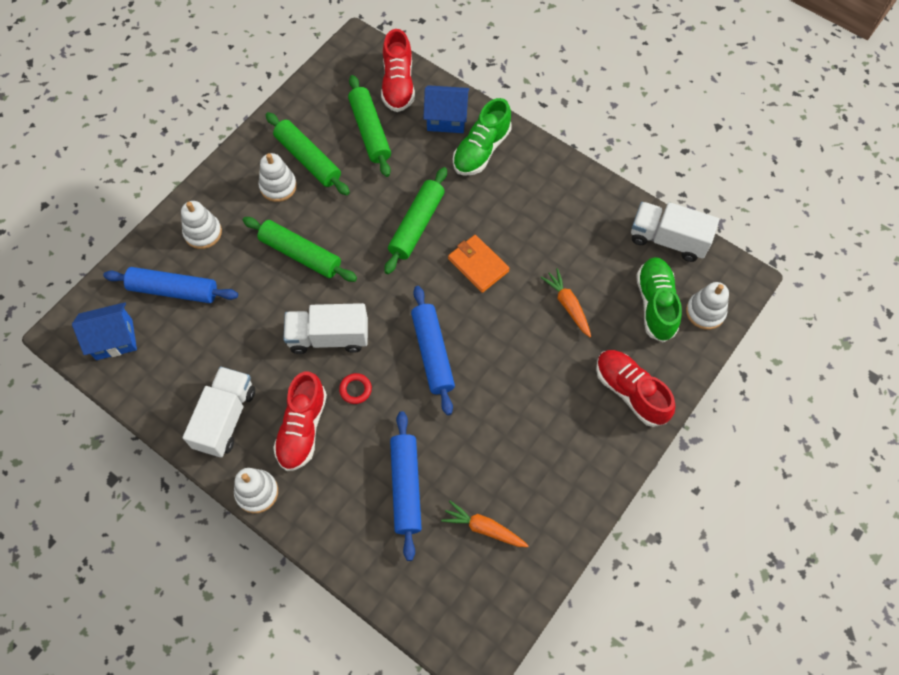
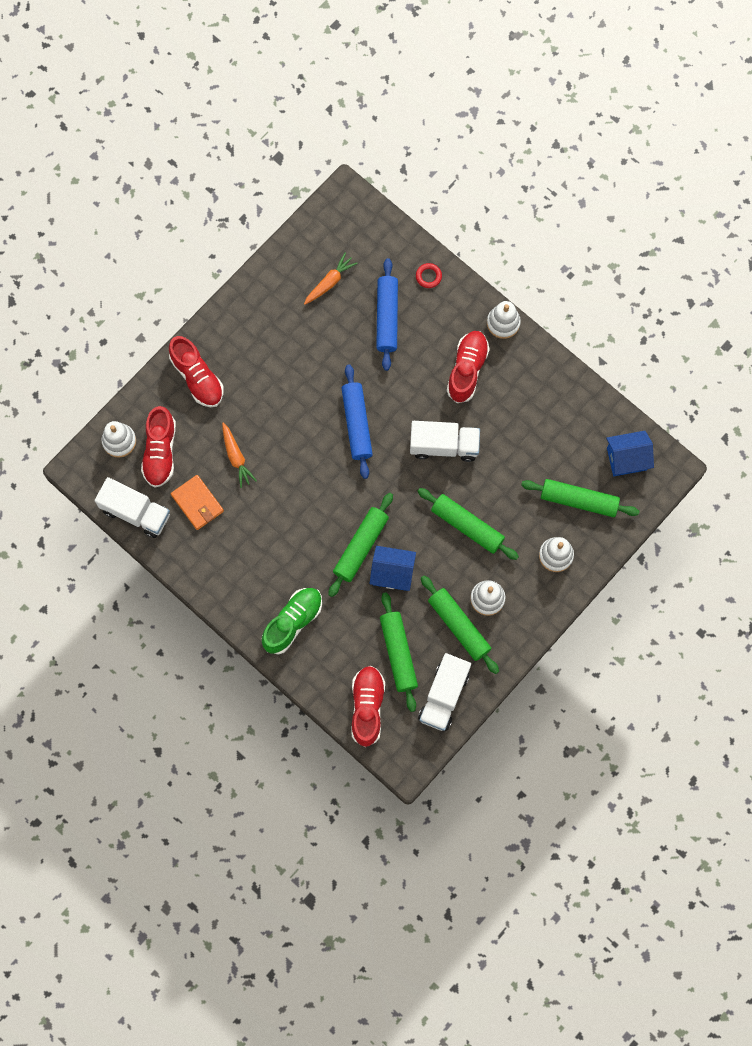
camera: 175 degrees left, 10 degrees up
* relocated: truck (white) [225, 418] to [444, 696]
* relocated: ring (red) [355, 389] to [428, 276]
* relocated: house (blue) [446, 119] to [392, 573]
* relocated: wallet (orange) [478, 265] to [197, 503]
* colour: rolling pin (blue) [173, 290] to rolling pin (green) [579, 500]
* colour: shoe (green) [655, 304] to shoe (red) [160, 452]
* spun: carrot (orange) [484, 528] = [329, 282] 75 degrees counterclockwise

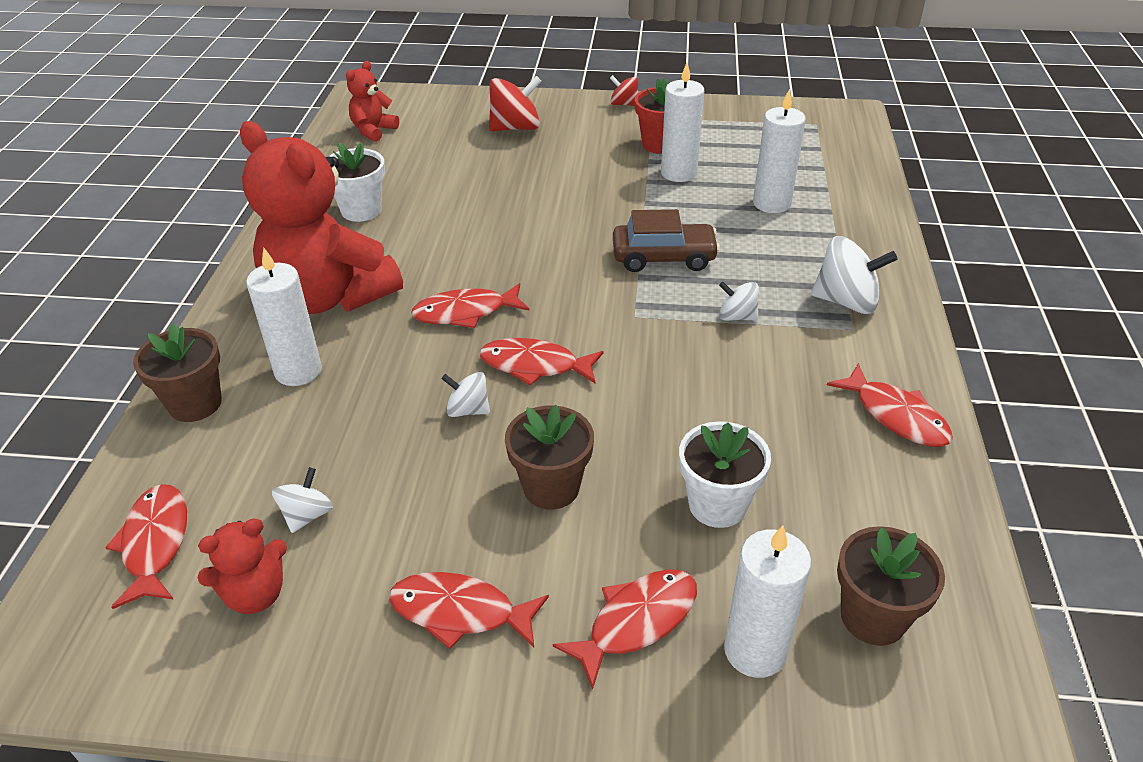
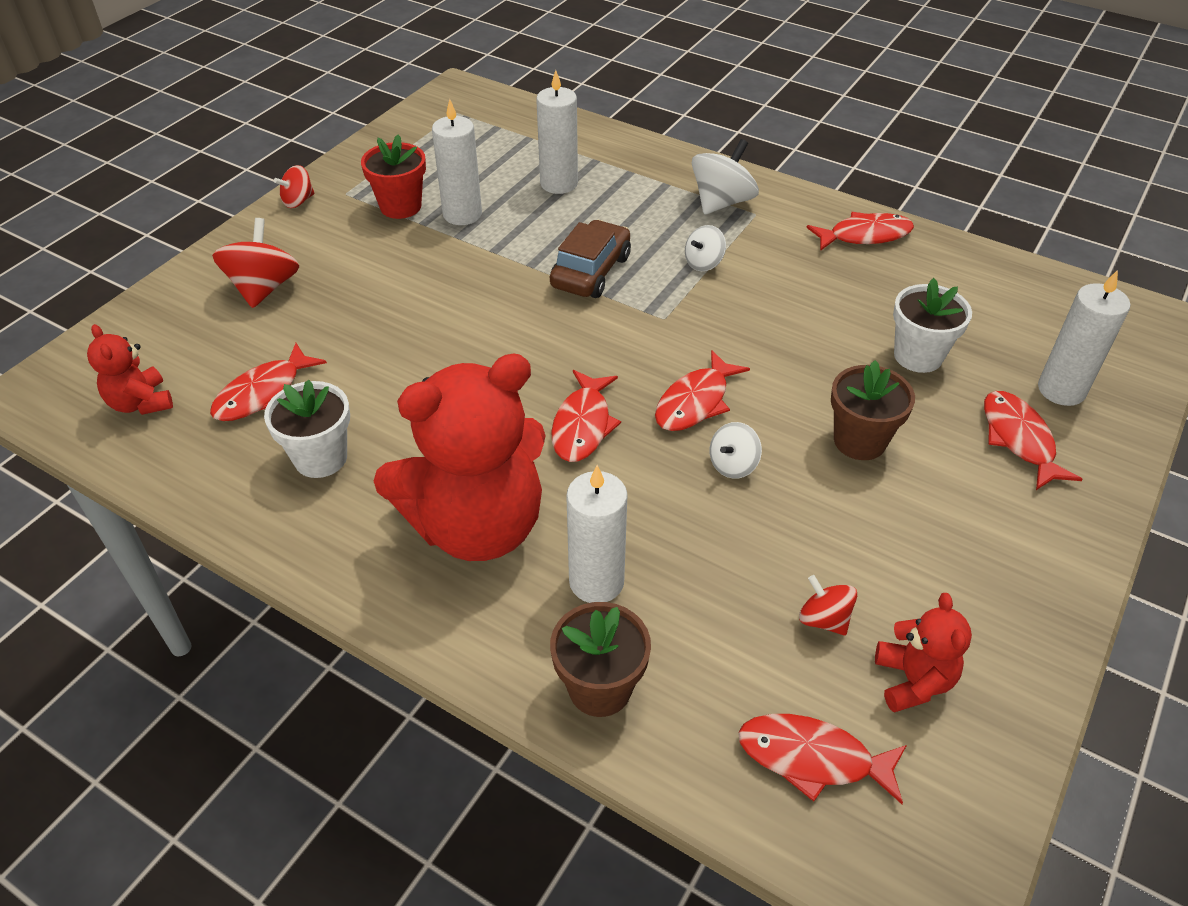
camera: 65 degrees left, 5 degrees up
* missing: flower pot (brown) [873, 617]
* relocated: fish (red) [460, 612] to [263, 393]
* colour: spinning top (white) [307, 515] to spinning top (red) [823, 619]

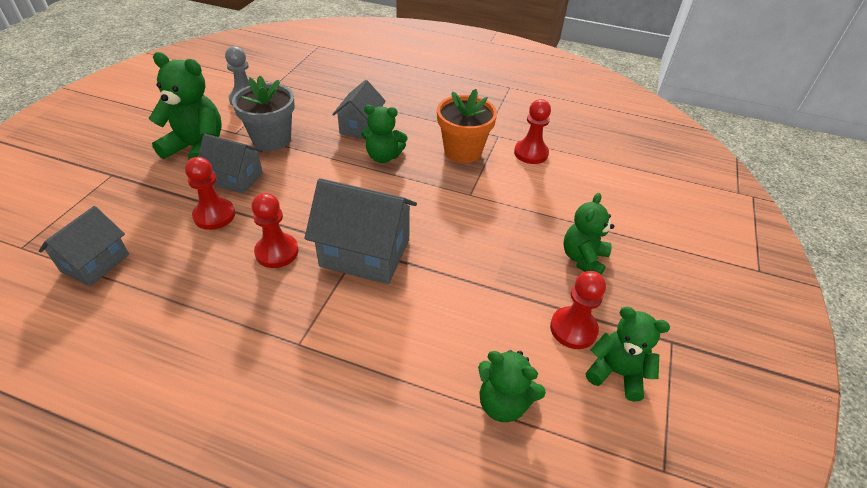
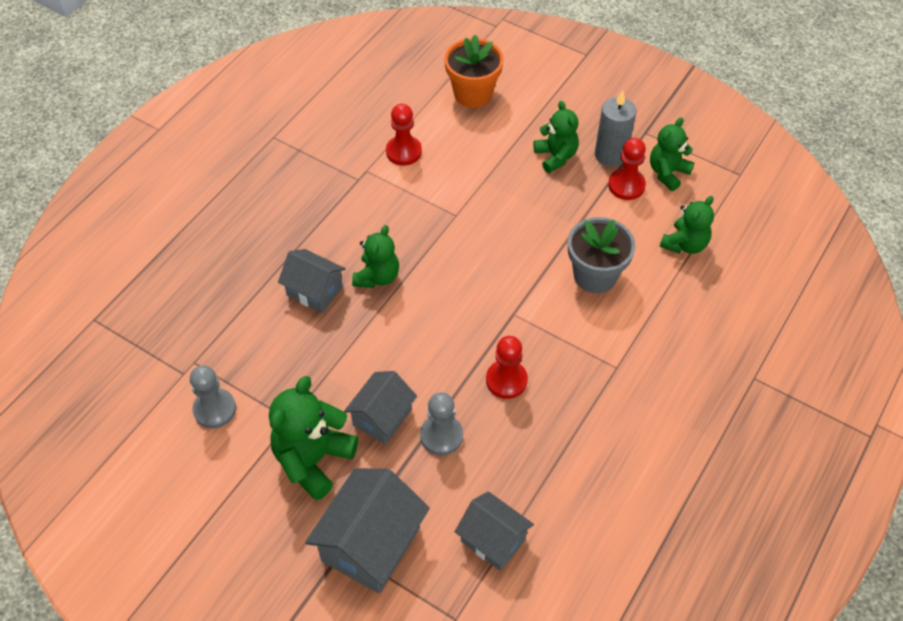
camera: 75 degrees left, 10 degrees up
* appeared: candle (grey) [610, 155]
* relocated: flower pot (grey) [271, 139] to [595, 275]
* relocated: house (grey) [365, 253] to [371, 544]
* relocated: flower pot (orange) [463, 151] to [473, 94]
* colour: pawn (red) [214, 215] to pawn (grey) [441, 436]
* spun: teddy bear (green) [583, 259] = [555, 156] 150 degrees counterclockwise

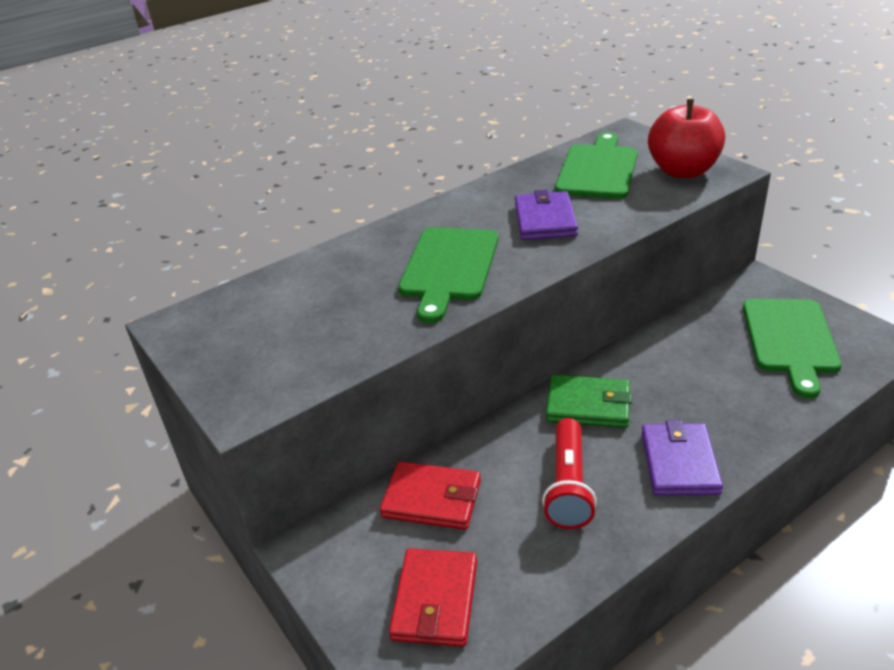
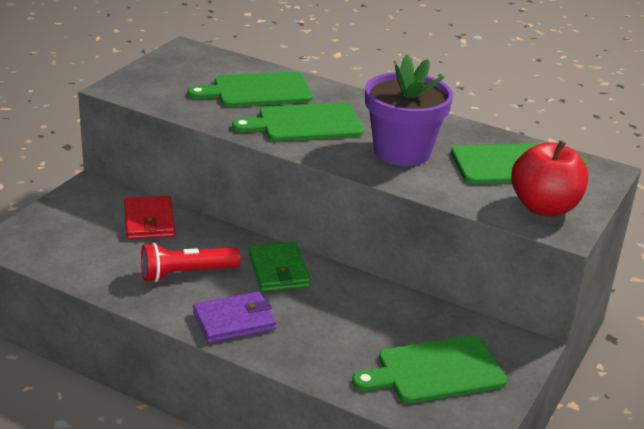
camera: 60 degrees right, 5 degrees down
* missing: wallet (red) [435, 600]
* appeared: cutting board (green) [257, 91]
* exchanged: wallet (purple) [545, 220] to flower pot (purple) [402, 151]

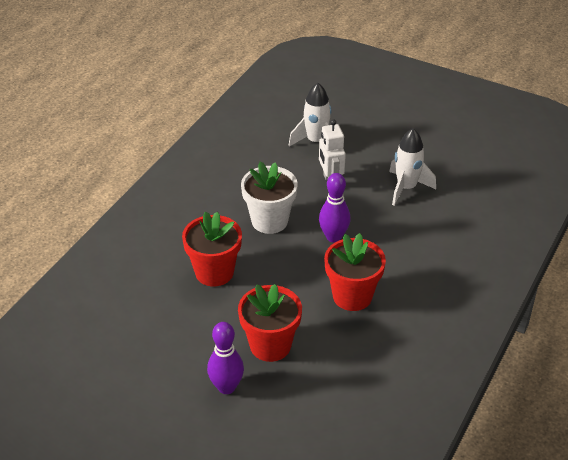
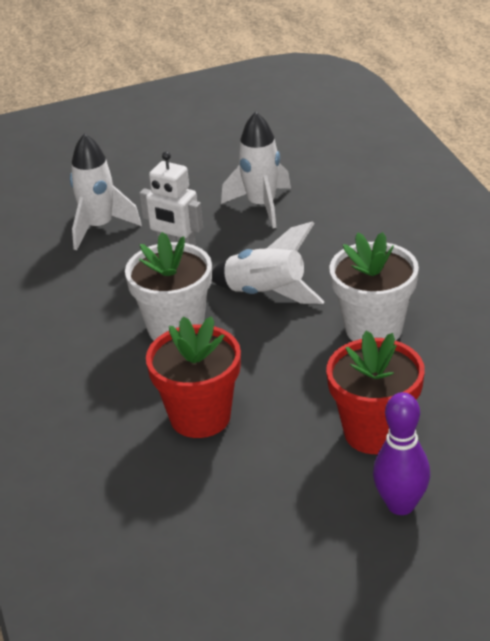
camera: 45 degrees left, 5 degrees down
* exchanged: bowling pin (purple) [333, 237] to rocket (white) [266, 294]
* colour: flower pot (red) [352, 296] to flower pot (white) [374, 329]

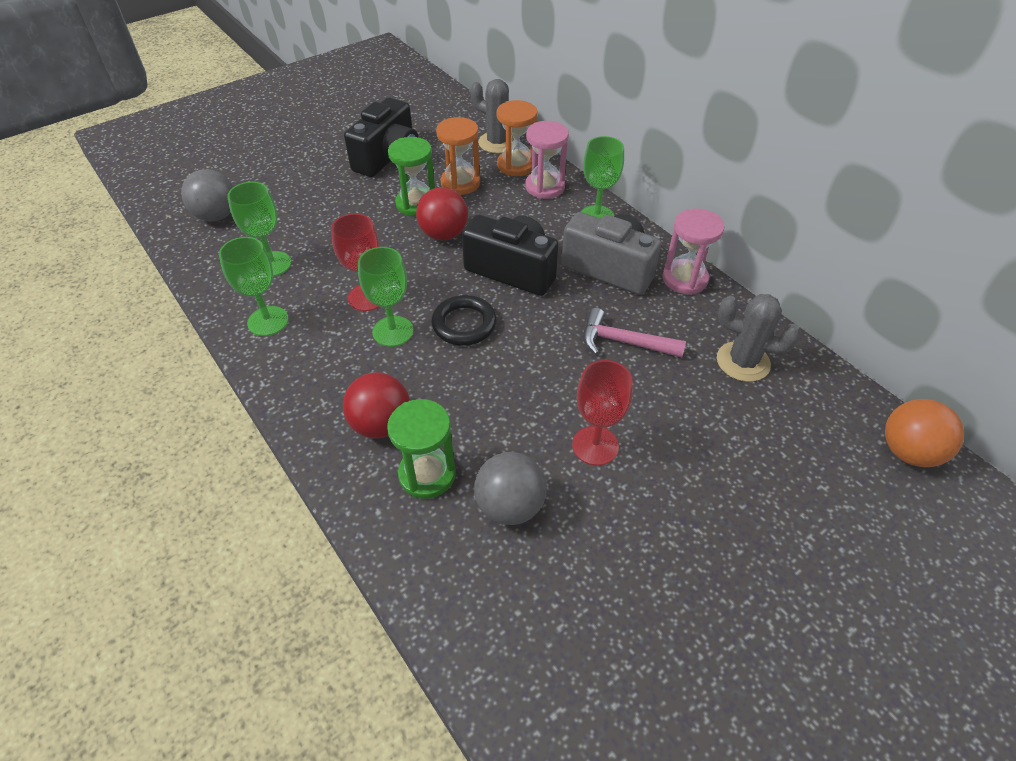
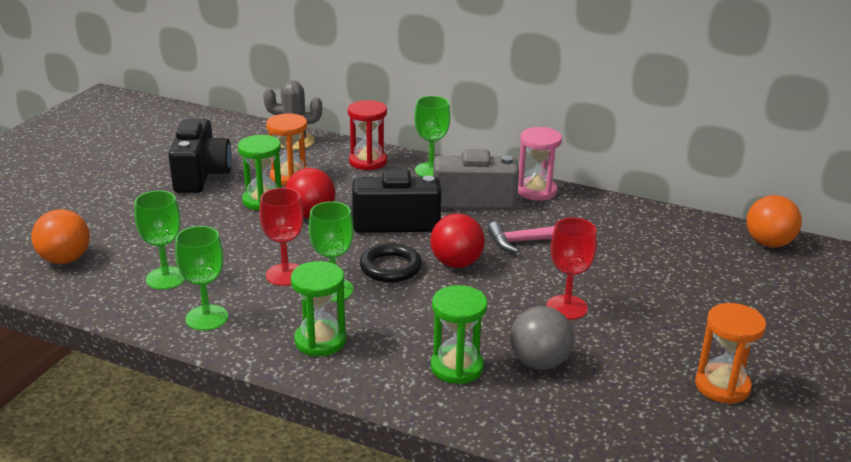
camera: 30 degrees left, 20 degrees down
* missing: cactus (grey) [743, 362]
* appeared: hourglass (green) [320, 341]
* relocated: ball (red) [381, 424] to [456, 263]
* relocated: hourglass (orange) [516, 165] to [722, 386]
* colour: ball (grey) [217, 215] to ball (orange) [65, 259]
* colour: hourglass (pink) [544, 187] to hourglass (red) [368, 161]

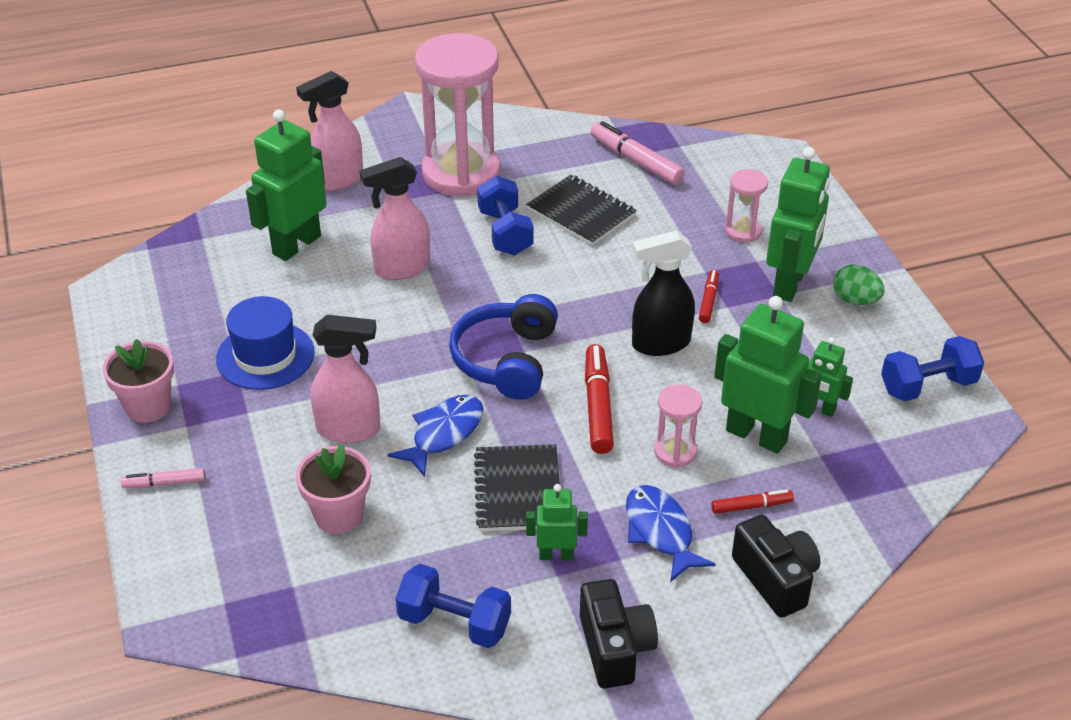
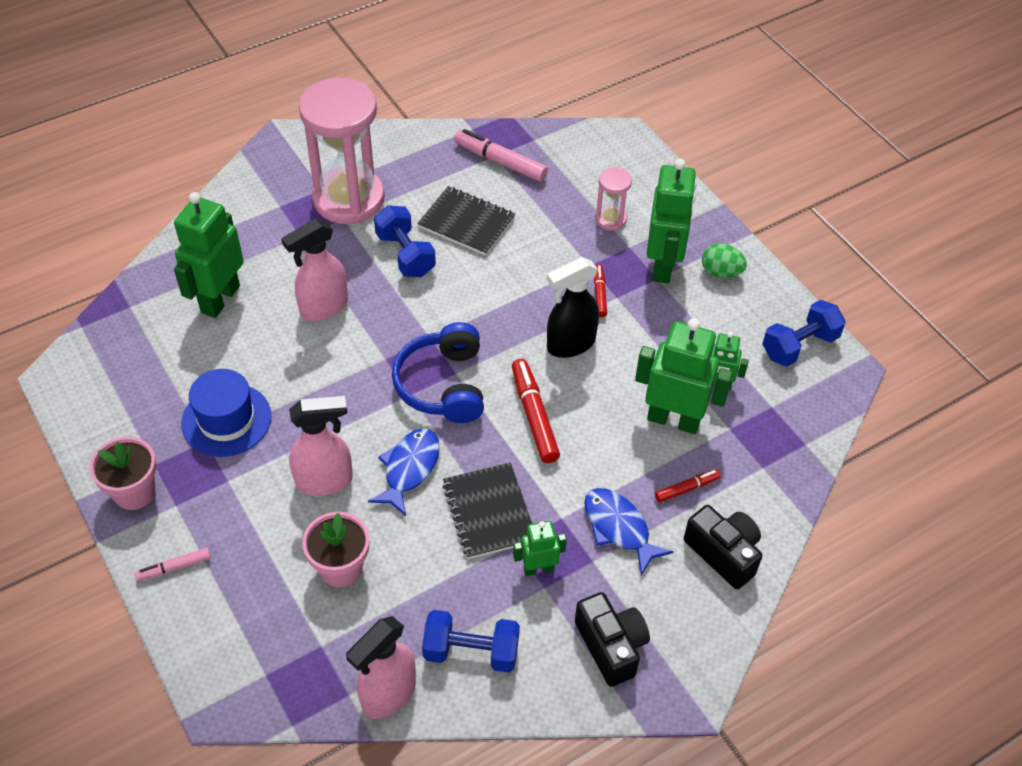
camera: 15 degrees left, 10 degrees up
* missing: hourglass (pink) [675, 452]
* relocated: spray bottle (pink) [337, 180] to [388, 694]

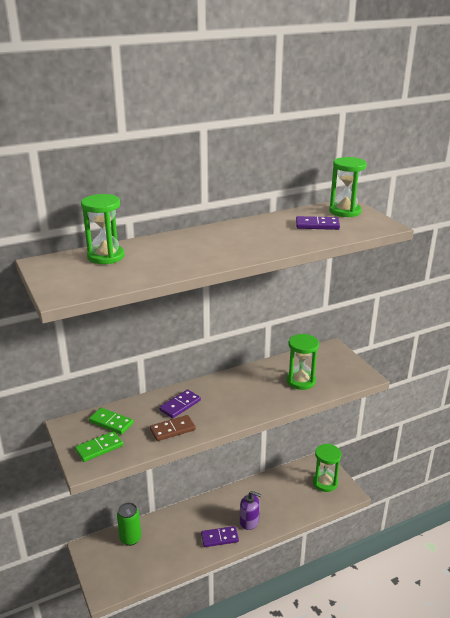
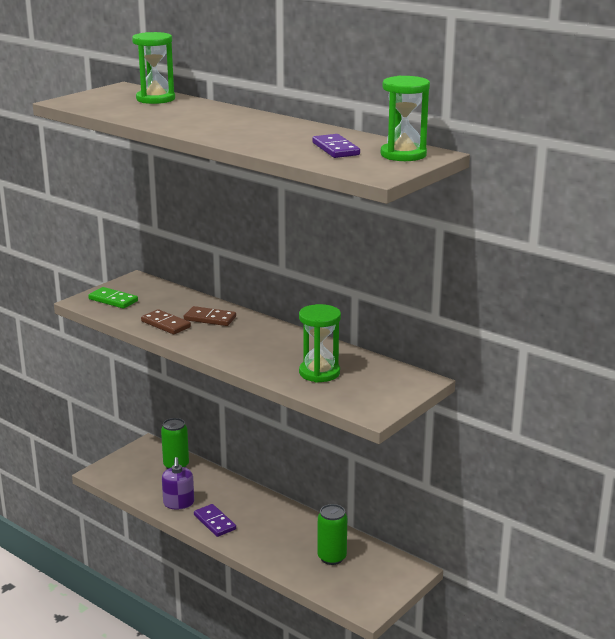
camera: 65 degrees right, 5 degrees down
* missing: domino (green) [111, 422]
* missing: hourglass (green) [325, 483]
* appeared: can (green) [332, 557]
* relocated: soap dispenser (purple) [249, 521] to [178, 503]
* colour: domino (purple) [180, 405] to domino (brown) [210, 318]

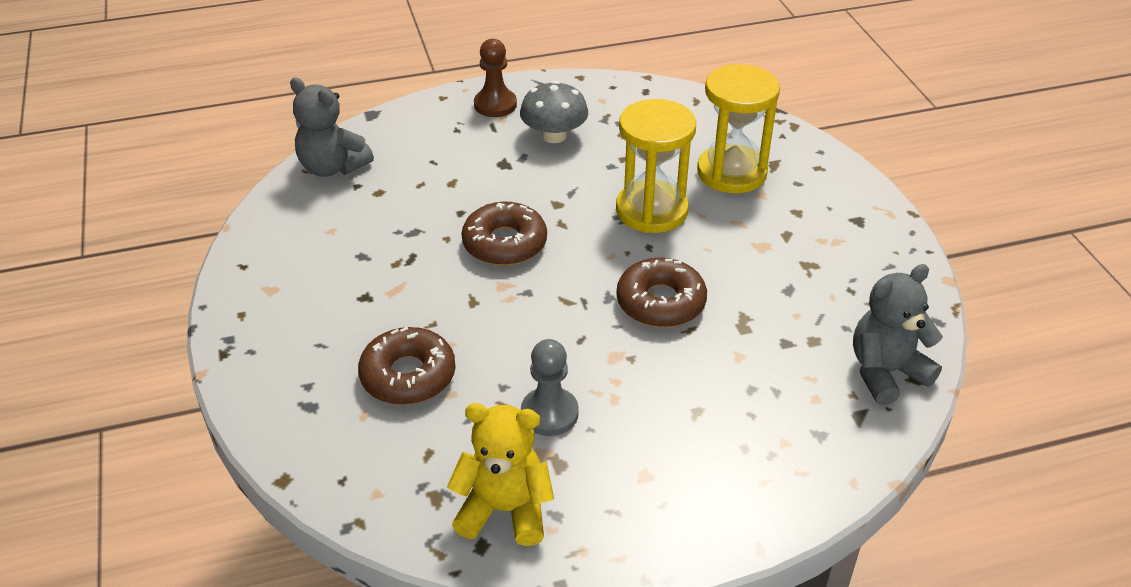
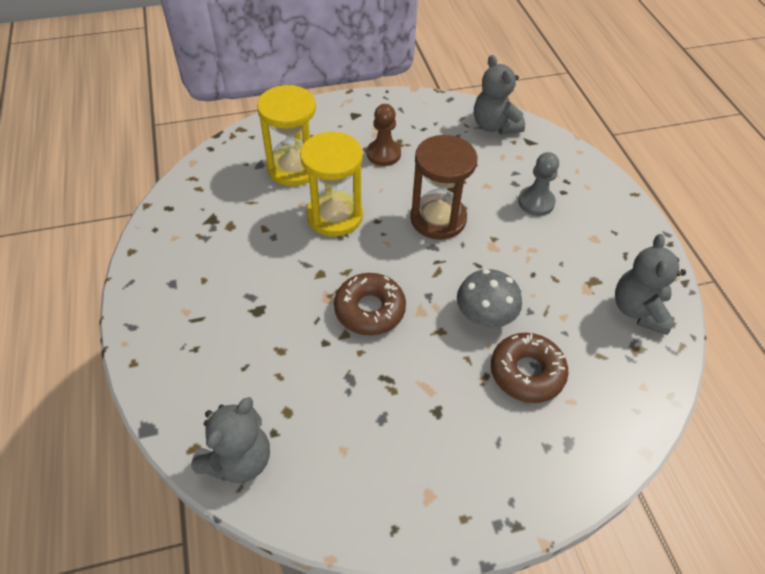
camera: 90 degrees left, 10 degrees up
* relocated: pawn (brown) [495, 105] to [383, 154]
* relocated: mushroom (grey) [554, 135] to [485, 315]
* relocated: pawn (grey) [549, 413] to [536, 202]
* exchanged: donut (brown) [660, 302] to hourglass (brown) [438, 219]
* colour: teddy bear (yellow) [504, 510] to teddy bear (grey) [639, 310]

